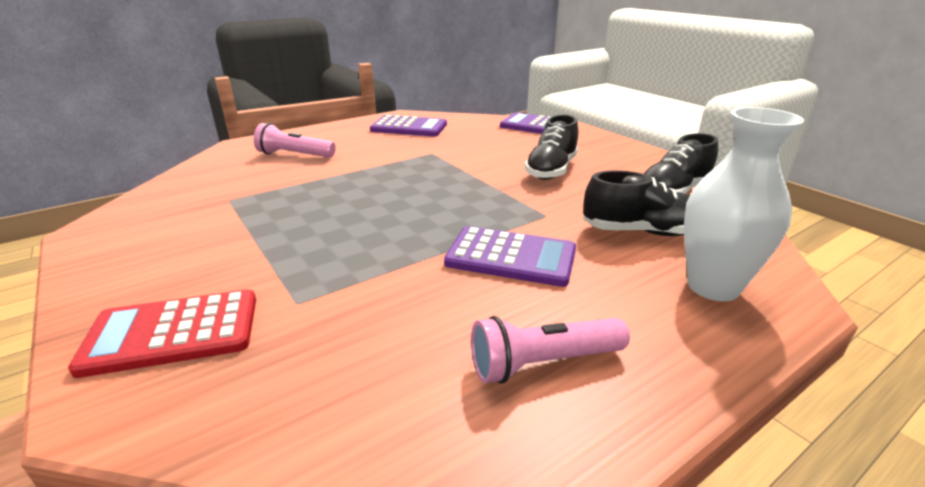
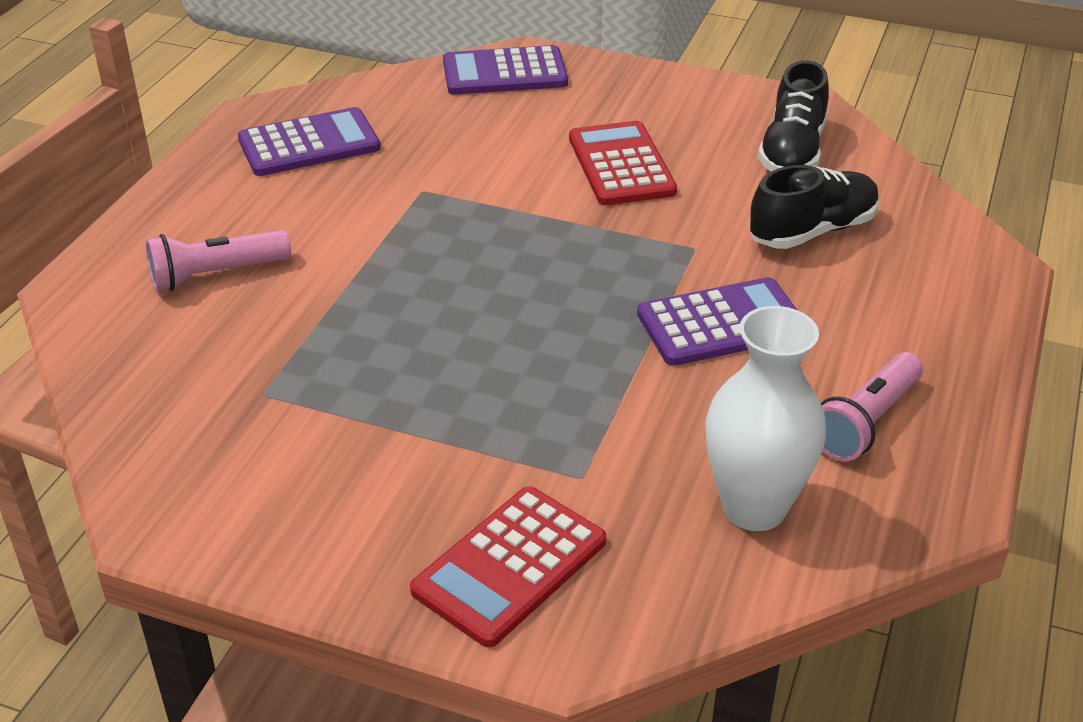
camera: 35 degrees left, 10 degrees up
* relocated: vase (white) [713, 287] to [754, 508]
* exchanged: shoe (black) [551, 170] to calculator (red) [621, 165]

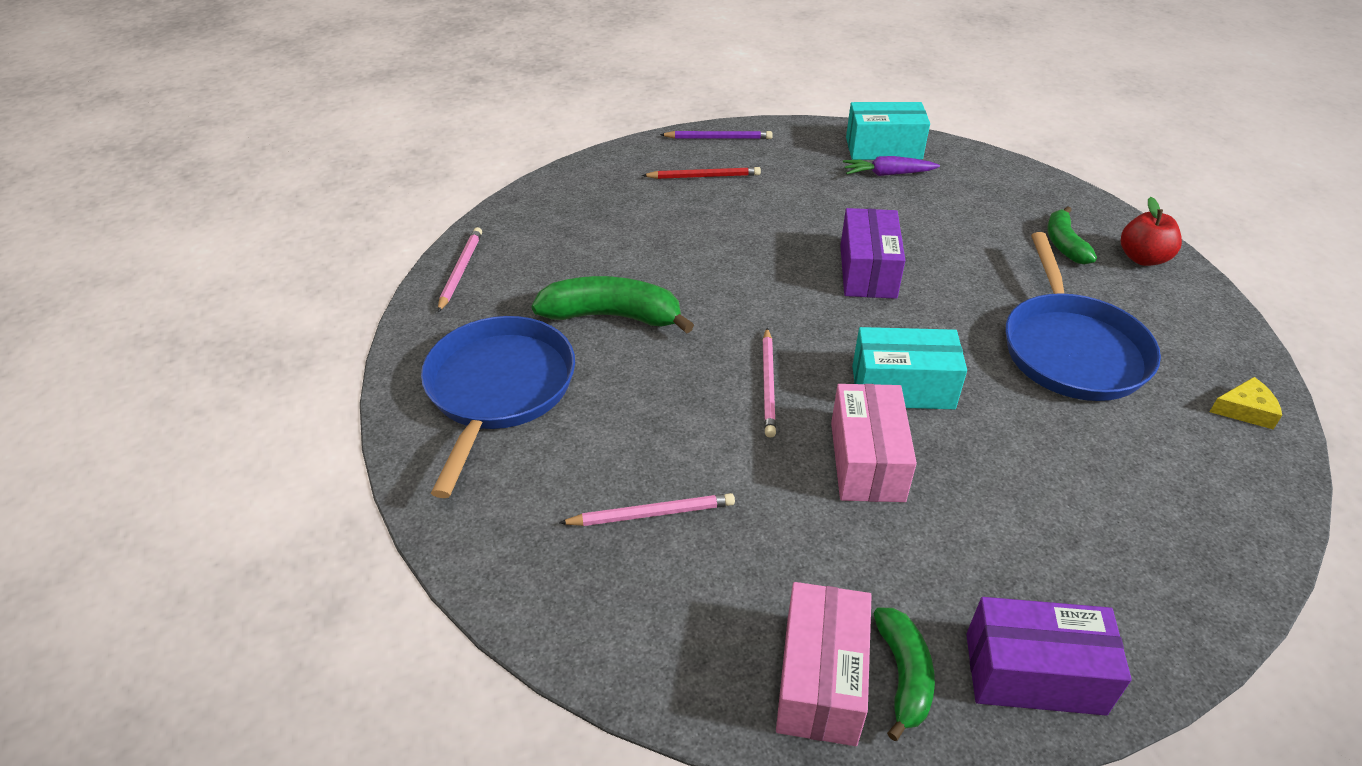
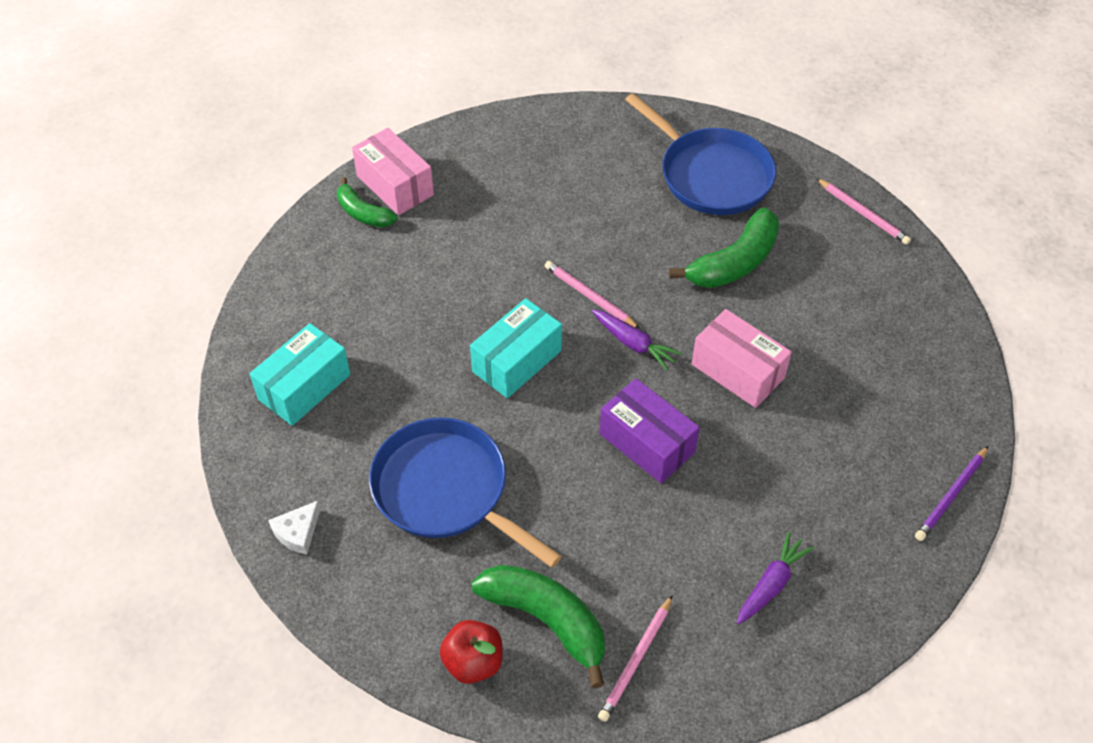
camera: 130 degrees right, 10 degrees up
* missing: pencil (red) [704, 176]
* missing: box (purple) [1034, 673]
* appeared: carrot (purple) [634, 344]
* relocated: pencil (pink) [651, 513] to [636, 660]
* relocated: box (pink) [867, 461] to [737, 371]
* relocated: box (turquoise) [883, 148] to [304, 387]
* colour: cheese (yellow) [1245, 410] to cheese (white) [297, 532]
* size: banana (green) [1064, 244] = [546, 620] x1.63

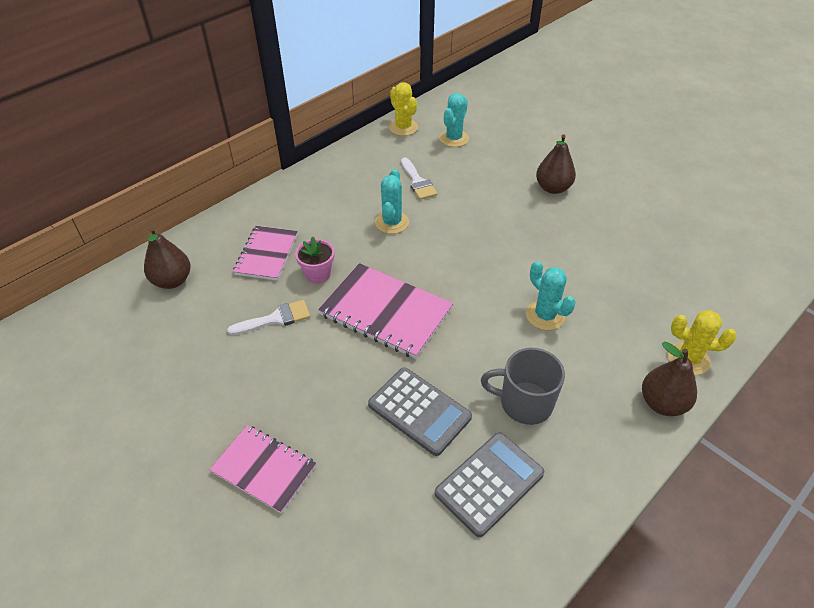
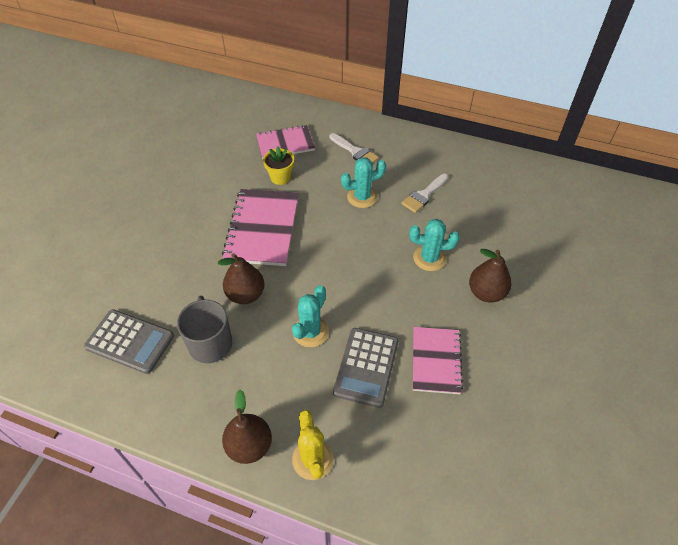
camera: 65 degrees right, 5 degrees up
* missing: cactus (yellow) [403, 127]
* relocated: pear (brown) [172, 281] to [245, 294]
* relocated: notebook (pink) [264, 469] to [436, 361]
* relocated: brush (white) [275, 319] to [355, 152]
* relocated: calculator (grey) [419, 411] to [366, 367]
* relocated: cactus (turquoise) [454, 138] to [429, 258]
* colour: flower pot (pink) [318, 274] to flower pot (yellow) [280, 177]

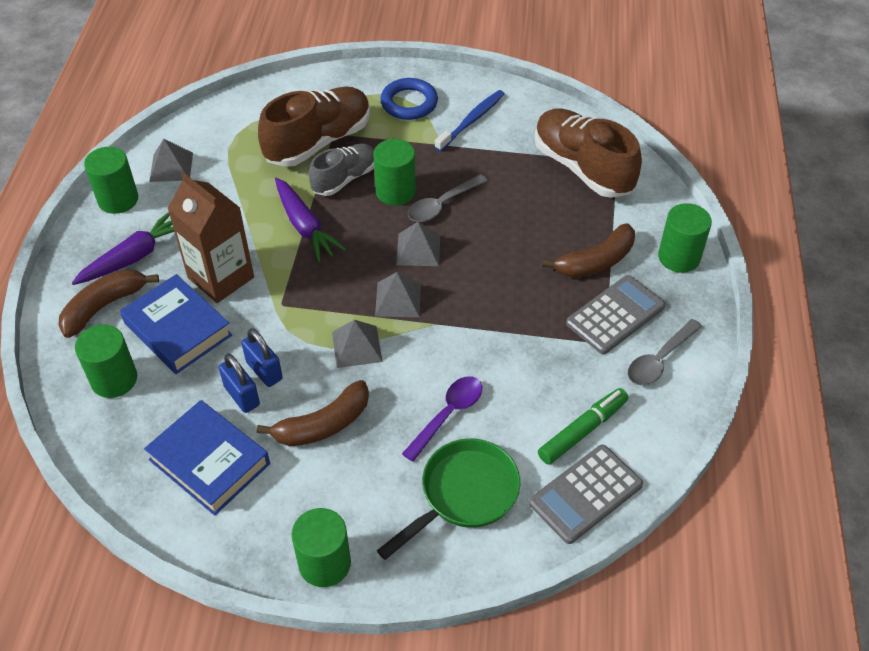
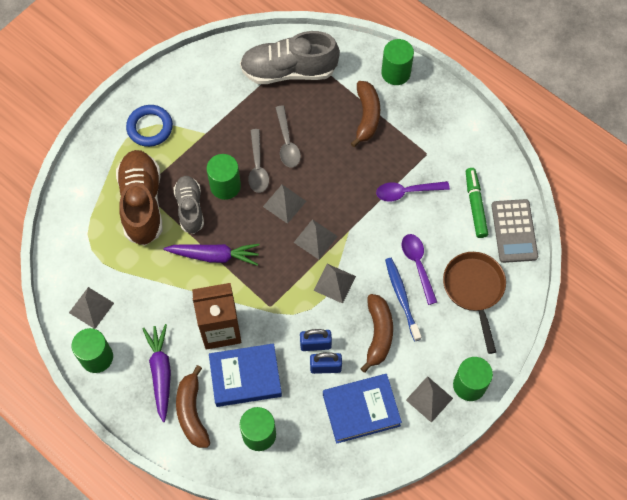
camera: 55 degrees left, 15 degrees up
* missing: calculator (grey) [615, 315]
* appeared: spoon (purple) [407, 192]
* appeared: pyramid (grey) [429, 399]
* relocated: toothbrush (blue) [471, 121] to [402, 297]
* relocated: spoon (grey) [659, 359] to [287, 142]
* colour: pan (green) [463, 494] to pan (brown) [474, 290]
* colour: shoe (brown) [582, 168] to shoe (grey) [289, 71]

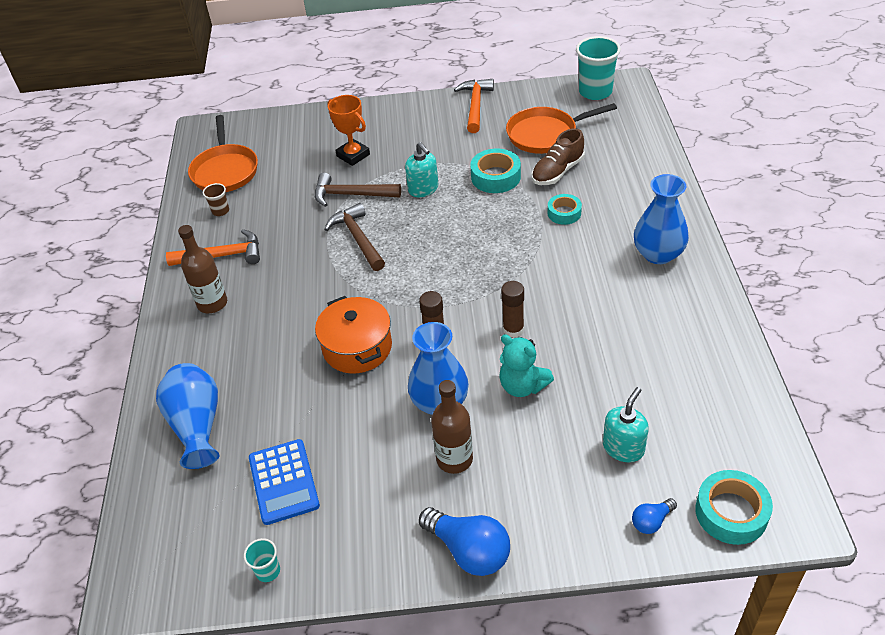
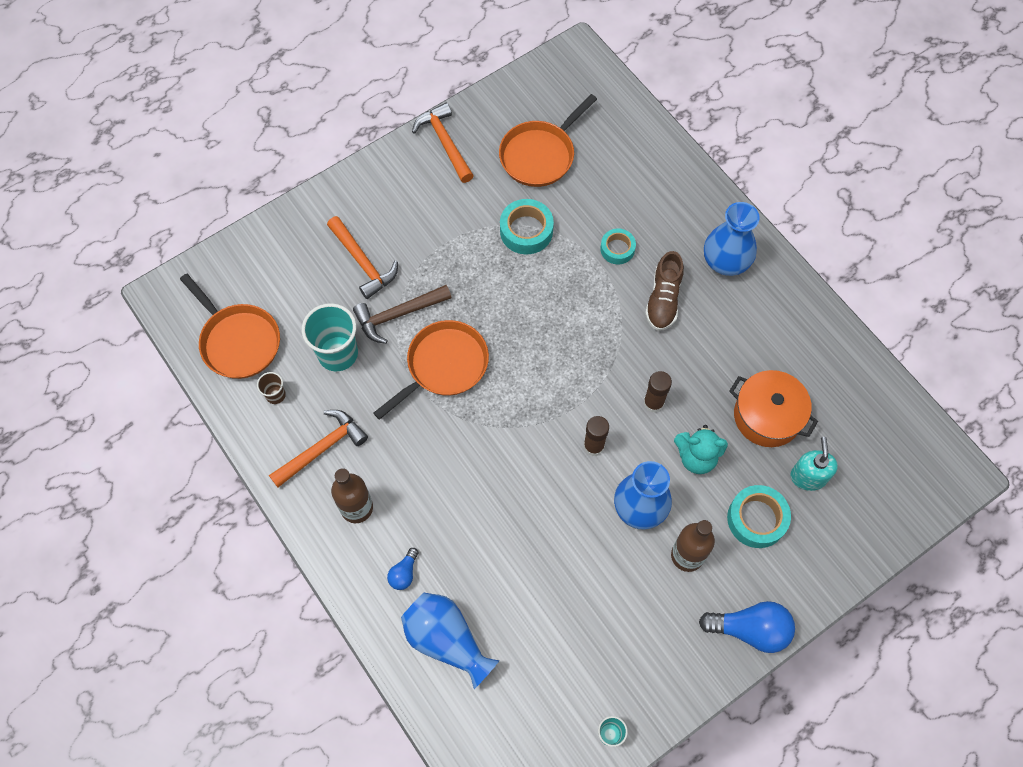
camera: 35 degrees left, 20 degrees up
* missing: calculator (blue) [283, 482]
* missing: soap dispenser (turquoise) [423, 189]
* relocated: pot (orange) [357, 347] to [767, 416]
* relocated: shoe (brown) [557, 172] to [663, 300]
* relocated: cup (turquoise) [595, 92] to [338, 353]
* relocated: light bulb (blue) [651, 521] to [404, 573]
* relocated: tape (turquoise) [731, 512] to [756, 519]
* exchanged: hammer (brown) [358, 238] to pan (orange) [443, 366]
* exchanged: trophy (orange) [353, 155] to hammer (orange) [363, 262]

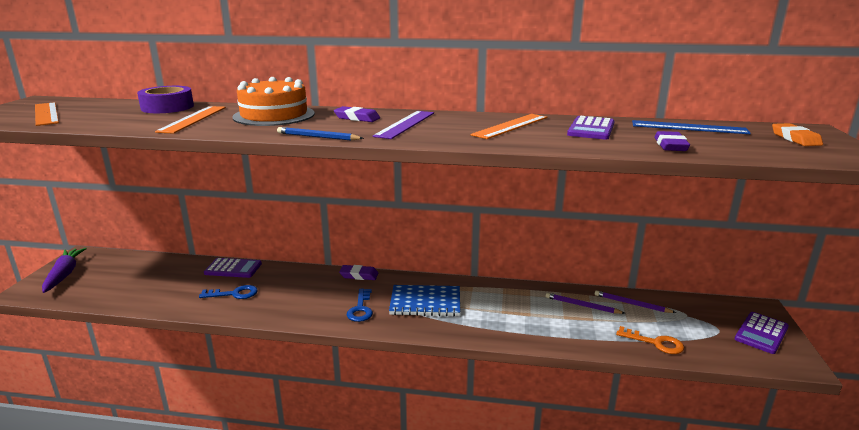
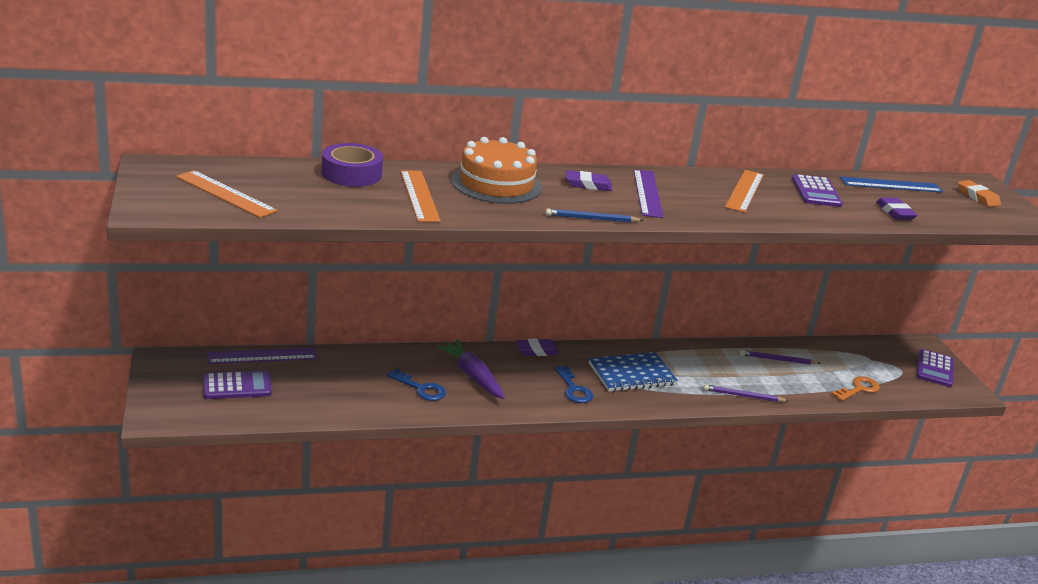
camera: 25 degrees left, 5 degrees up
* appeared: ruler (purple) [262, 356]
* relocated: carrot (purple) [64, 275] to [472, 376]
* relocated: calculator (purple) [233, 269] to [237, 386]
* relocated: pencil (purple) [632, 304] to [743, 396]
* spun: key (blue) [234, 294] = [421, 388] 60 degrees clockwise
* spun: key (orange) [655, 343] = [858, 389] 45 degrees counterclockwise

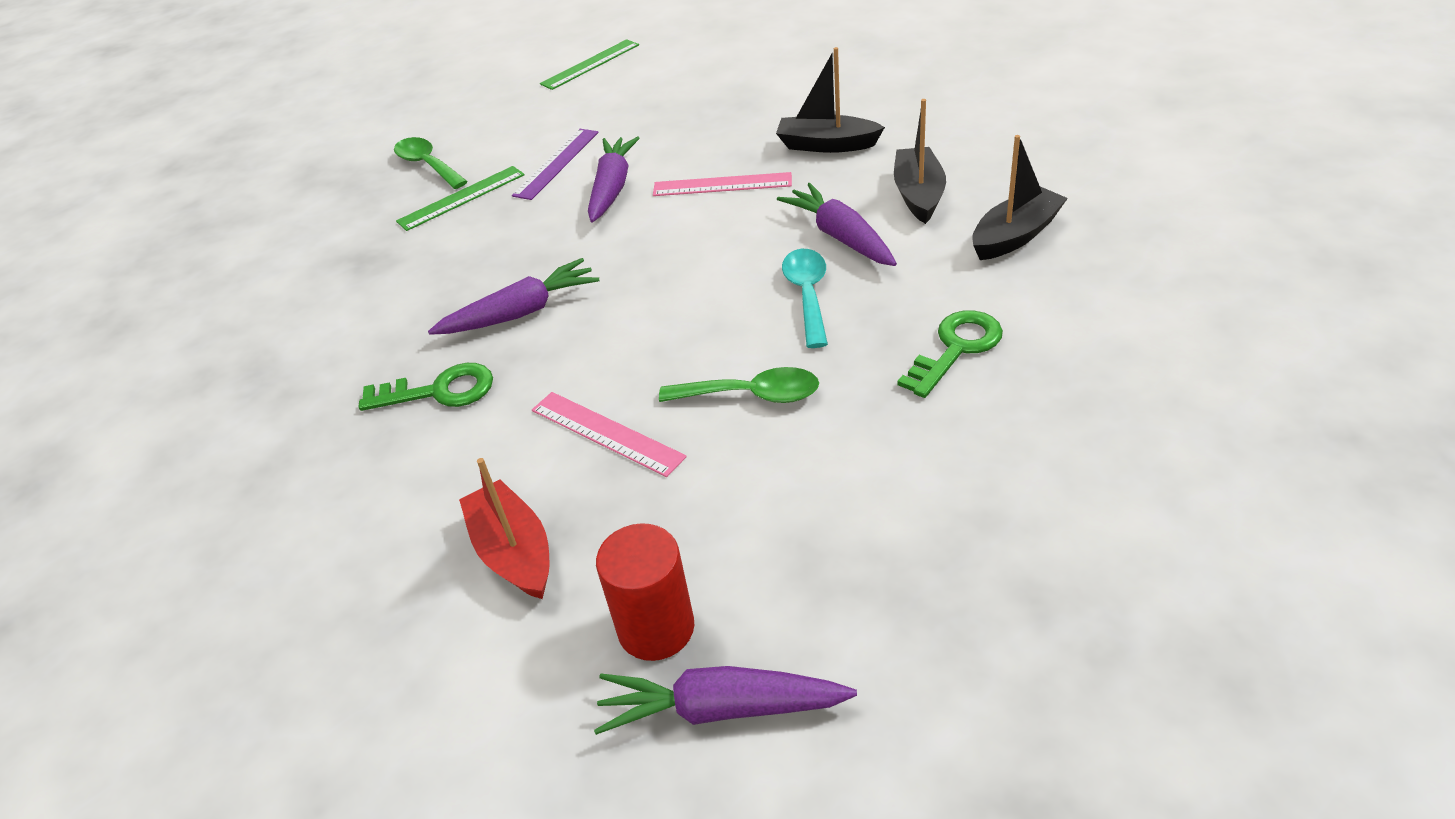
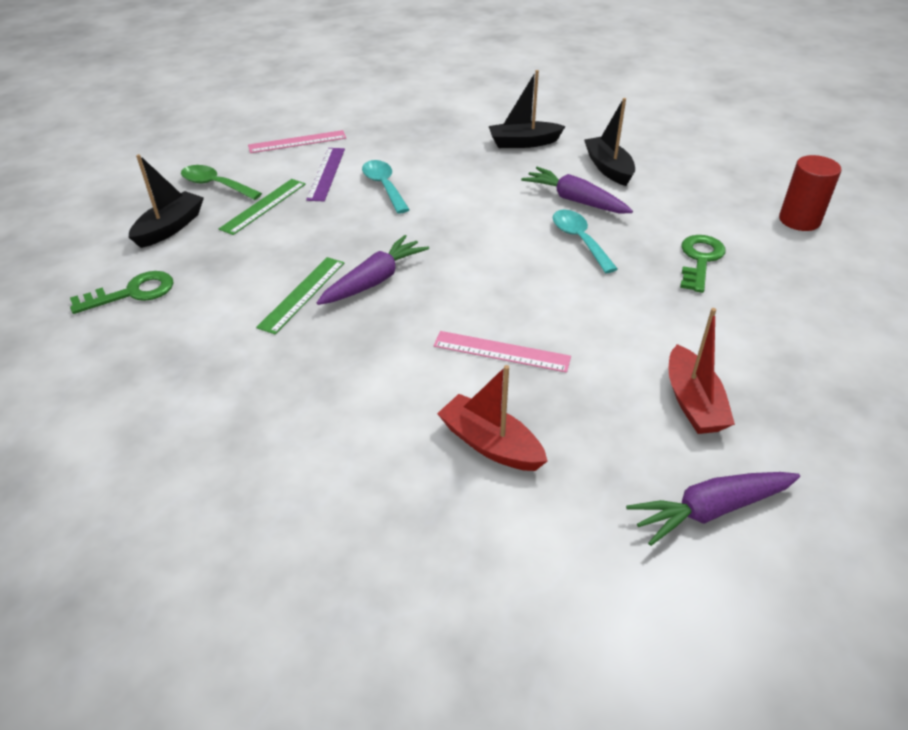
camera: 25 degrees left, 0 degrees up
* missing: spoon (green) [752, 395]
* appeared: boat (red) [693, 402]
* relocated: key (green) [439, 391] to [132, 293]
* relocated: ruler (green) [590, 64] to [302, 294]
* relocated: cylinder (red) [656, 628] to [799, 220]
* relocated: ruler (pink) [722, 185] to [297, 142]
* relocated: boat (black) [1015, 235] to [170, 228]
* exchanged: carrot (purple) [612, 188] to spoon (turquoise) [384, 186]

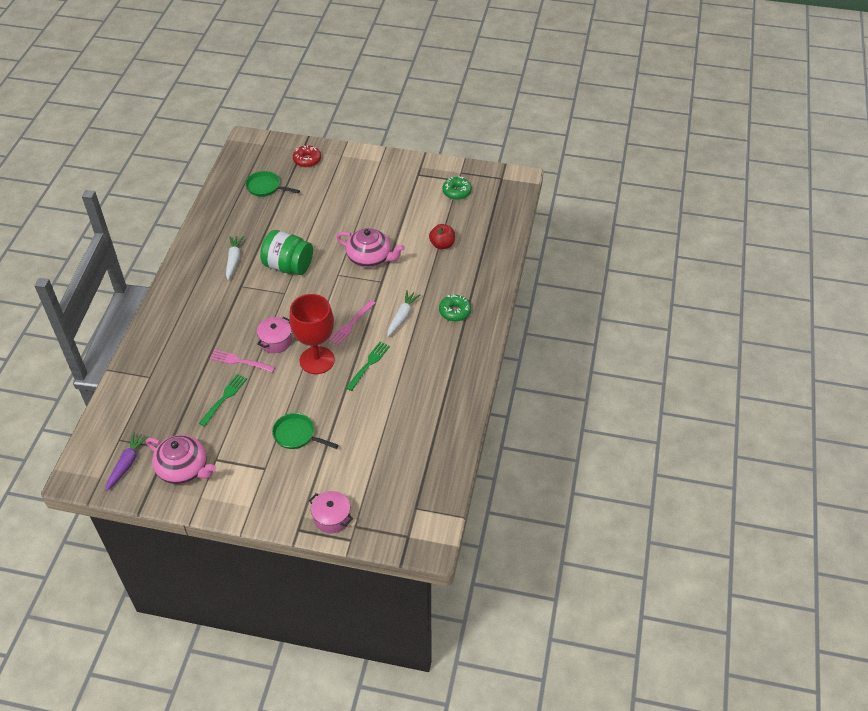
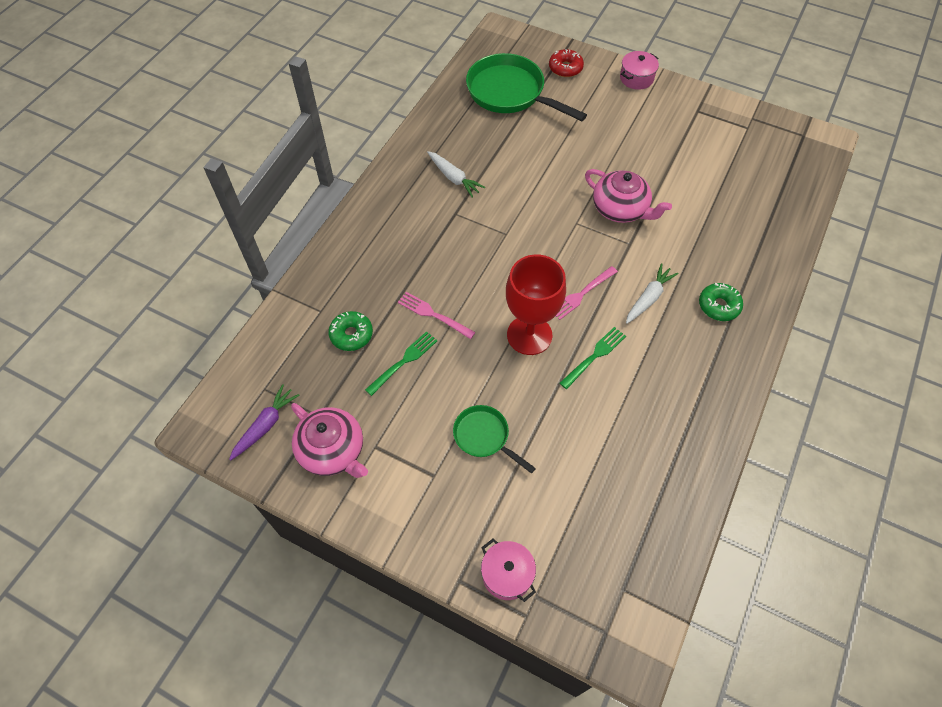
camera: 15 degrees right, 10 degrees up
* missing: jar (green) [288, 266]
* missing: apple (red) [442, 245]
* relocated: pot (pink) [276, 341] to [636, 78]
* relocated: donut (green) [457, 192] to [351, 335]
* spun: carrot (white) [234, 260] = [454, 178] 120 degrees clockwise
* size: pan (green) [265, 187] = [510, 93] x1.86

